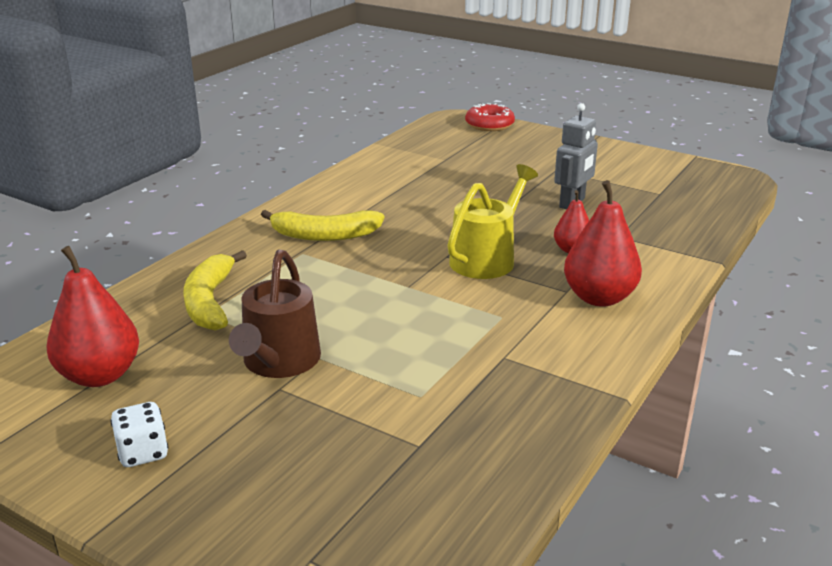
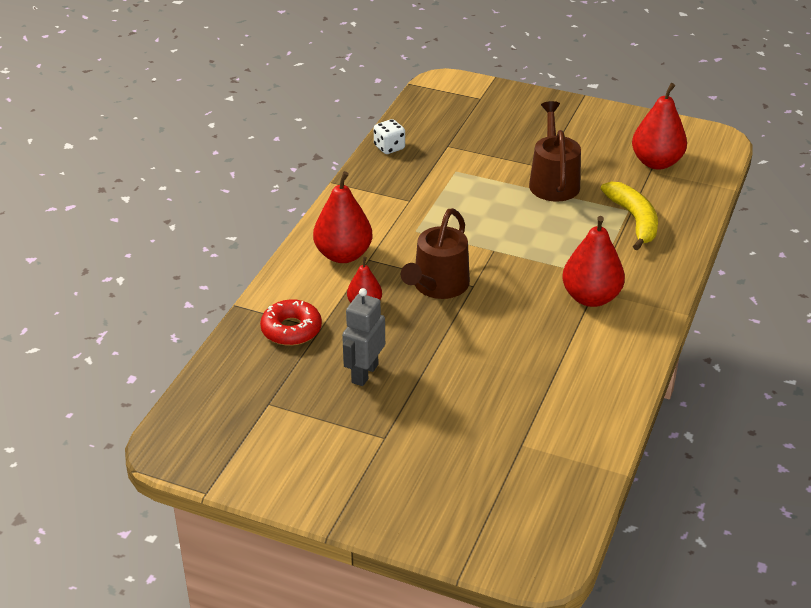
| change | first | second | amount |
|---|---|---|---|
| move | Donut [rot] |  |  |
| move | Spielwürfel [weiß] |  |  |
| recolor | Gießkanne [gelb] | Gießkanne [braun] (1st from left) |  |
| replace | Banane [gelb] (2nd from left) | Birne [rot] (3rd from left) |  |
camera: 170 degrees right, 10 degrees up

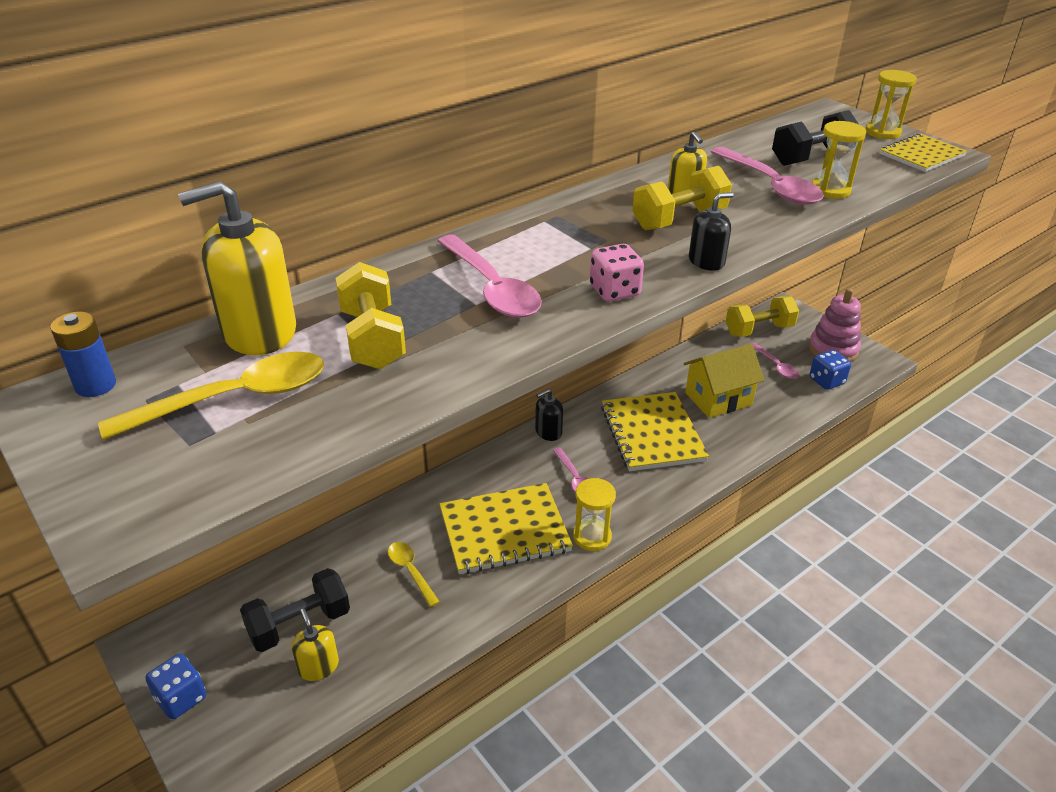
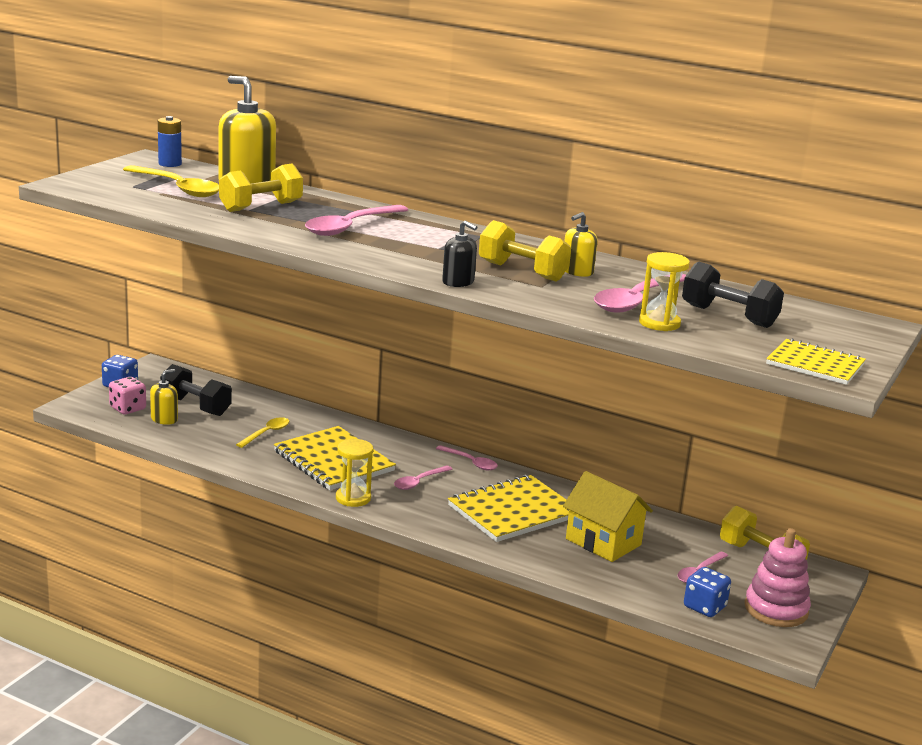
| change | first | second | amount |
|---|---|---|---|
| move | Spielwürfel [rosa] |  |  |
| replace | Seifenspender [schwarz] (1st from left) | Löffel [rosa] (3rd from left) |  |
| delete | Sanduhr [gelb] (3rd from left) |  |  |
camera: 65 degrees right, 15 degrees down

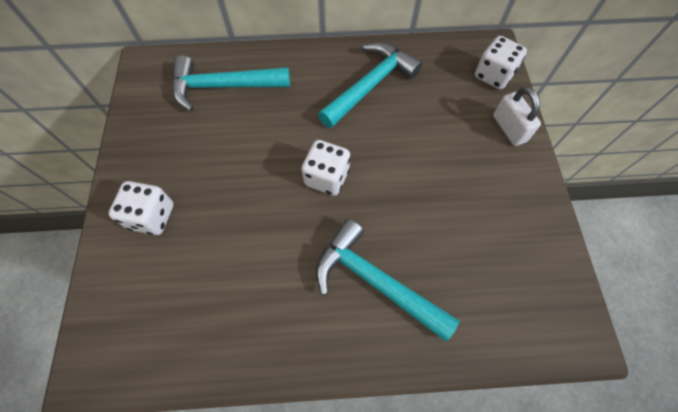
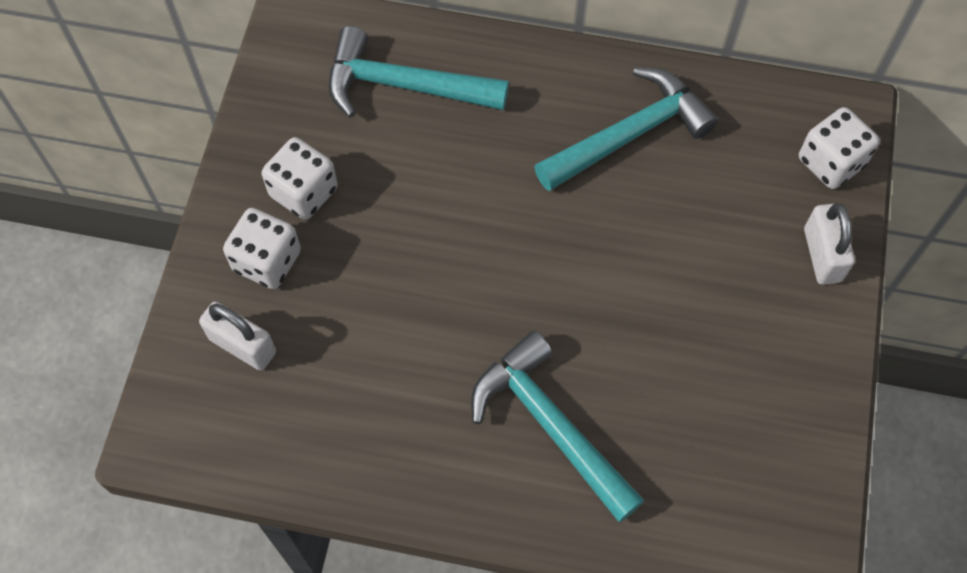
| change | first | second | amount |
|---|---|---|---|
| insert |  | Vorhängeschloss [weiß] (1st from left) |  |
| move | Spielwürfel [weiß] (2nd from left) |  |  |
camera: 15 degrees right, 0 degrees up

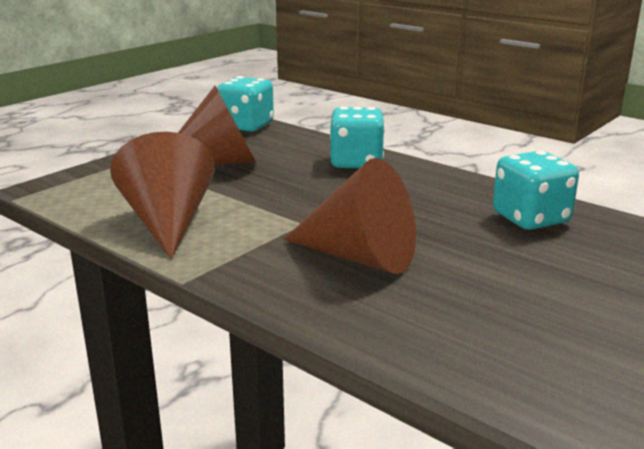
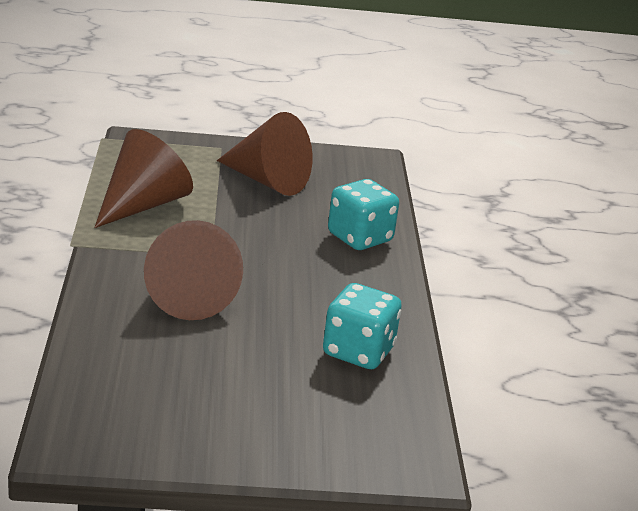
| change | first | second | amount |
|---|---|---|---|
| delete | Spielwürfel [türkis] (1st from left) |  |  |
camera: 45 degrees right, 5 degrees up

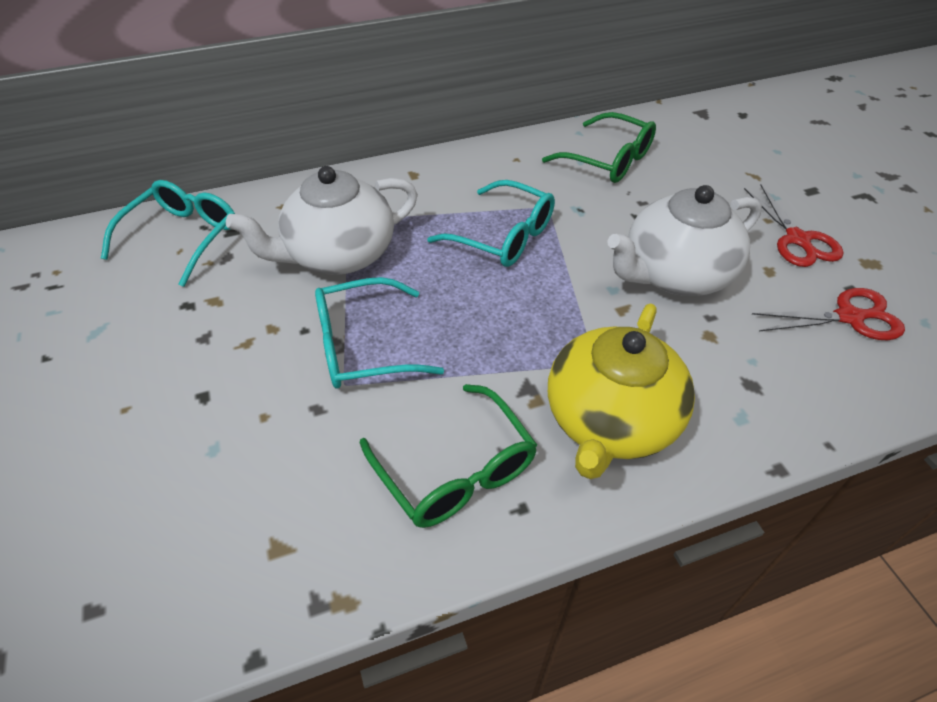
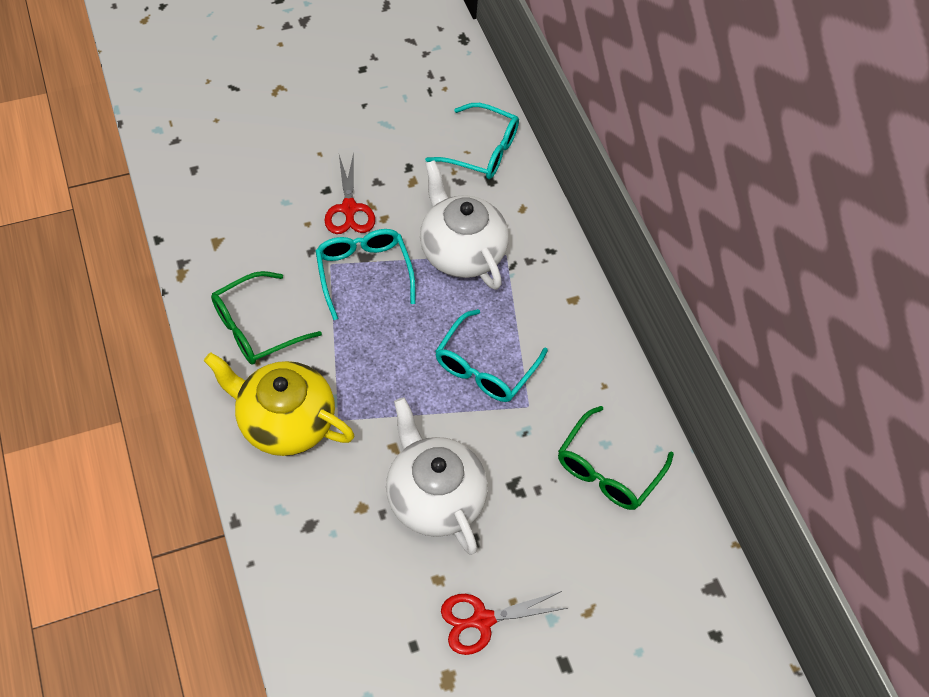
| change | first | second | amount |
|---|---|---|---|
| move | Schere [rot] (2nd from left in the first image) | Schere [rot] (1st from left) |  |
camera: 85 degrees right, 10 degrees up

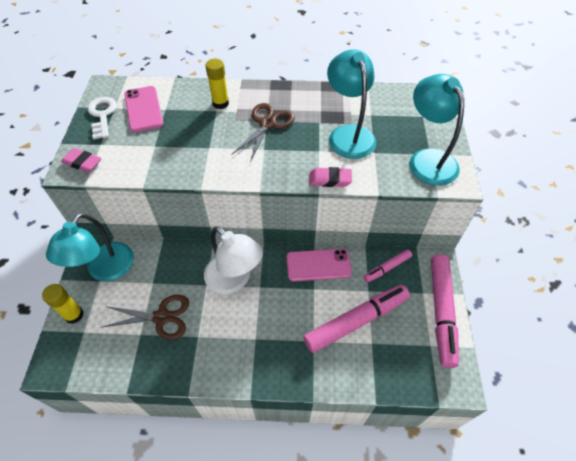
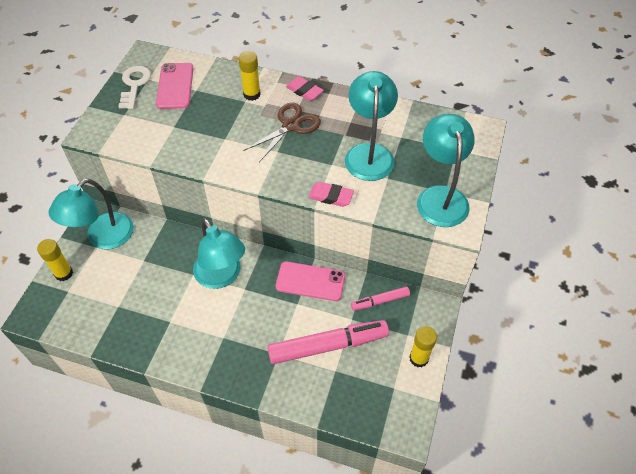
| change | first | second | amount |
|---|---|---|---|
| recolor | Lampe [weiß] | Lampe [türkis] (2nd from left) |  |
| move | Radiergummi [rosa] (1st from left) |  |  |
| replace | Filzstift [rosa] (3rd from left) | Klebestift [gelb] (3rd from left) |  |
| delete | Schere [braun] (1st from left) |  |  |
camera: 15 degrees right, 0 degrees up

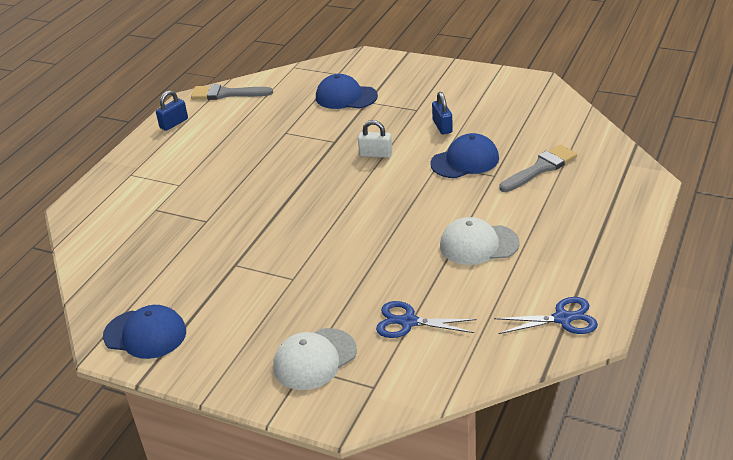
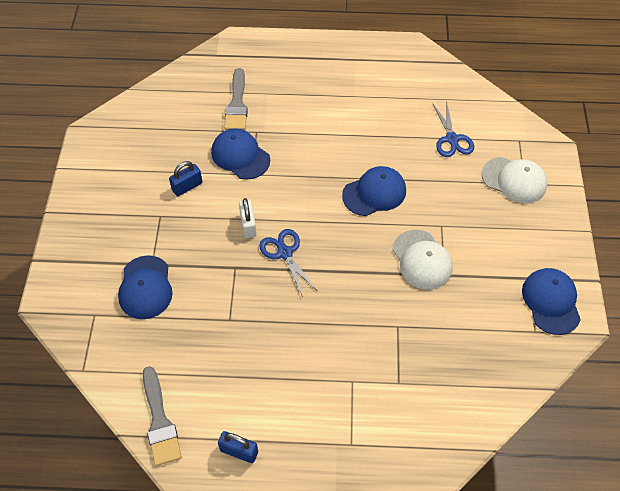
| change | first | second | amount |
|---|---|---|---|
| rotate | Pinsel [grau] (2nd from left) |  | 120 degrees counterclockwise |
| move | Schere [blau] (2nd from left in the first image) | Schere [blau] (1st from left) |  |
| insert |  | Kappe [blau] (3rd from left) |  |
| move | Kappe [weiß] (2nd from left in the first image) | Kappe [weiß] (1st from left) |  |
camera: 115 degrees left, 20 degrees up

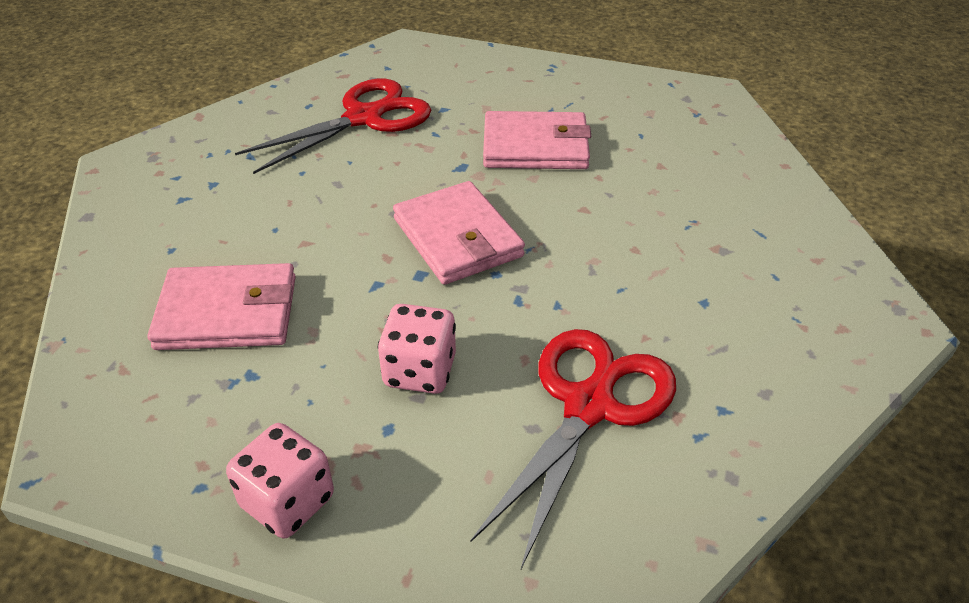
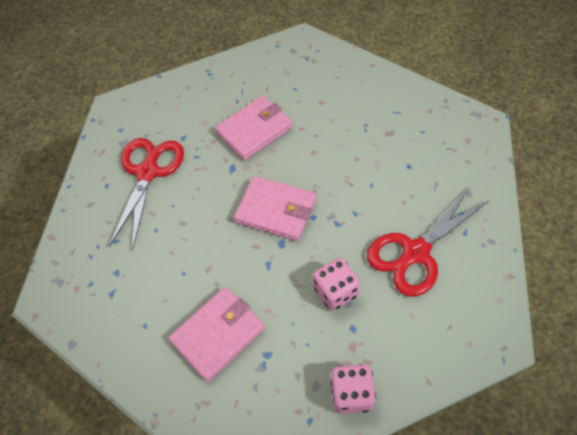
| change | first | second | amount |
|---|---|---|---|
| rotate | Schere [rot] (2nd from left) |  | 120 degrees counterclockwise |
camera: 35 degrees left, 15 degrees up

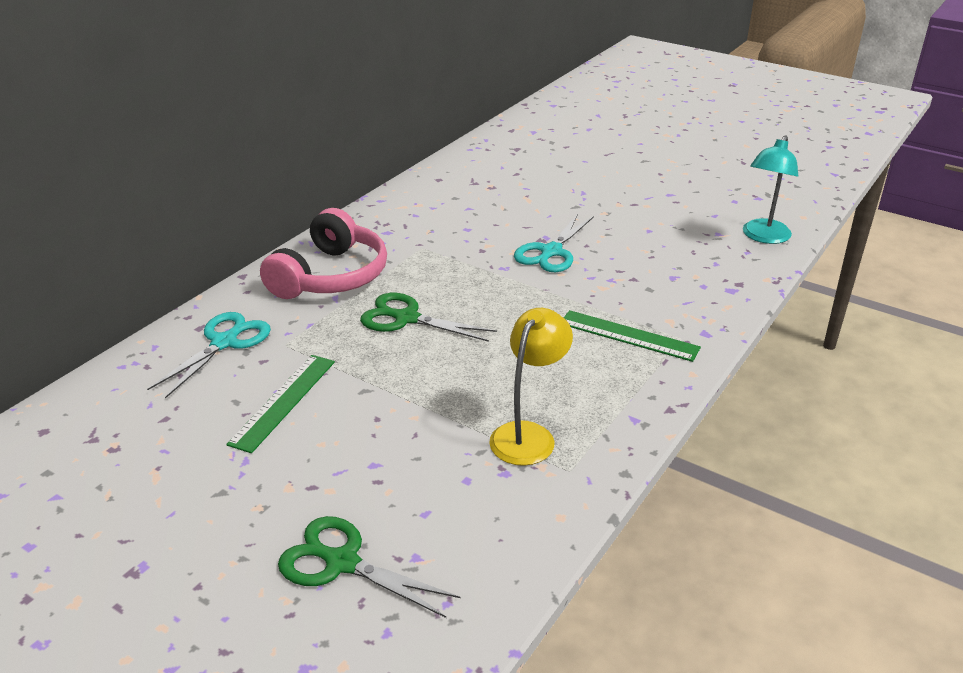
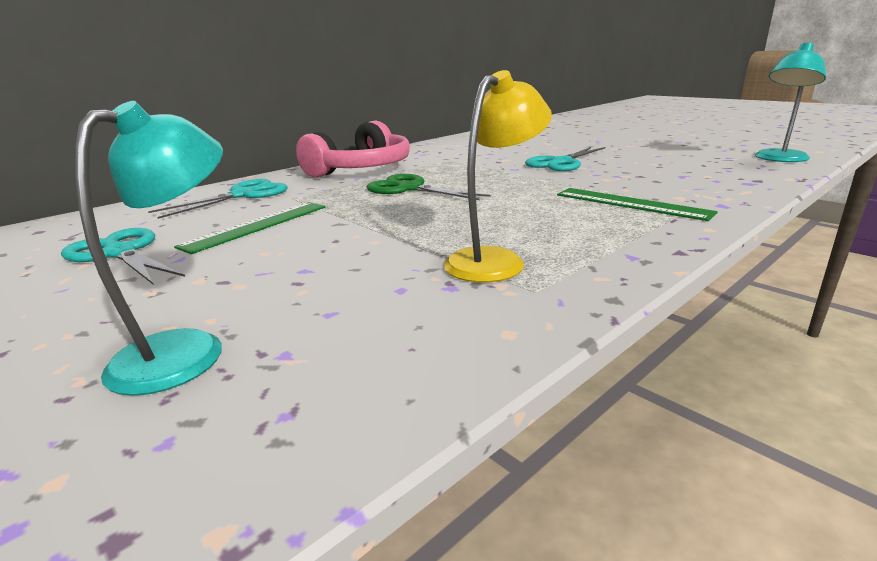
| change | first | second | amount |
|---|---|---|---|
| insert |  | Schere [türkis] (1st from left) |  |
| replace | Schere [grün] (1st from left) | Lampe [türkis] (1st from left) |  |
camera: 15 degrees right, 10 degrees down

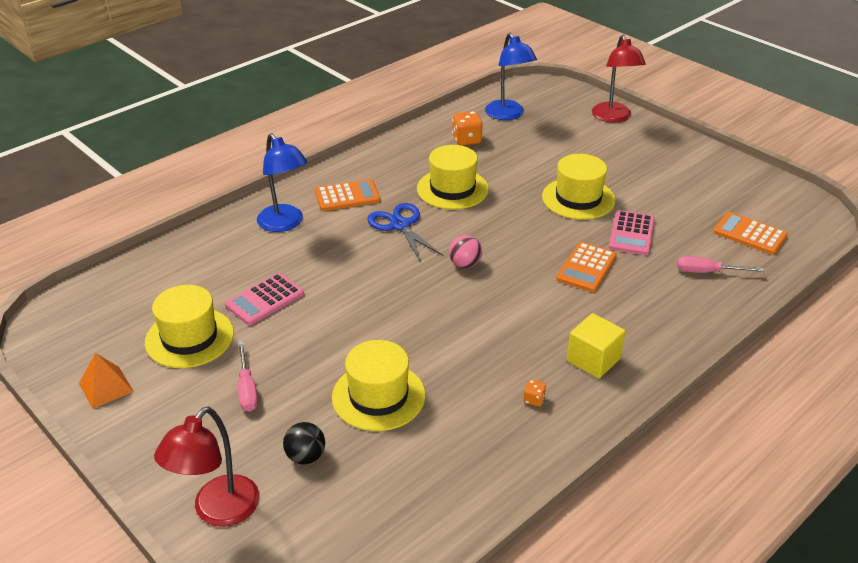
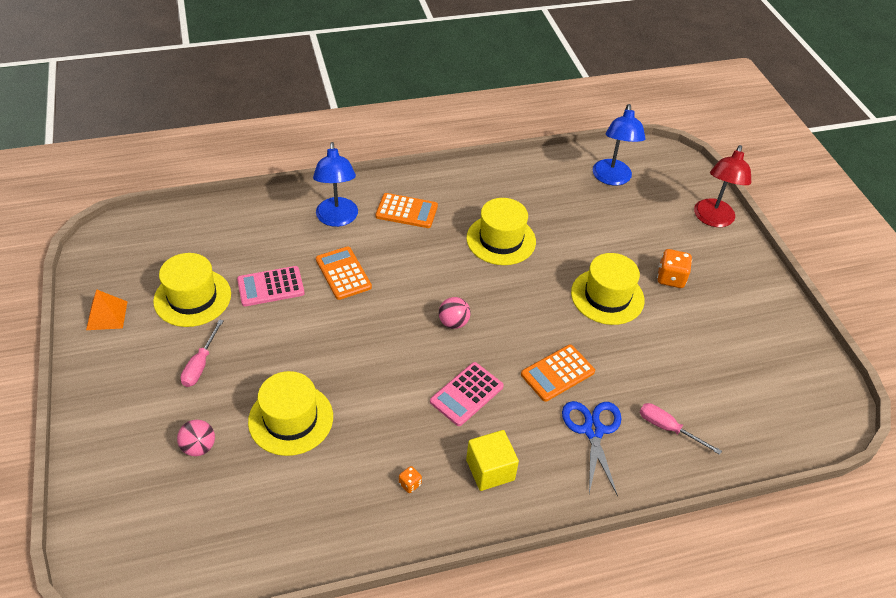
| change | first | second | amount |
|---|---|---|---|
| recolor | Ball [schwarz] | Ball [rosa] (1st from left) |  |
| move | Taschenrechner [orange] (3rd from left in the first image) | Taschenrechner [orange] (1st from left) |  |
| move | Taschenrechner [rosa] (2nd from left) |  |  |
| move | Schere [blau] |  |  |
| move | Spielwürfel [orange] (1st from left in the first image) | Spielwürfel [orange] (2nd from left) |  |
| delete | Lampe [rot] (1st from left) |  |  |
camera: 25 degrees right, 10 degrees up

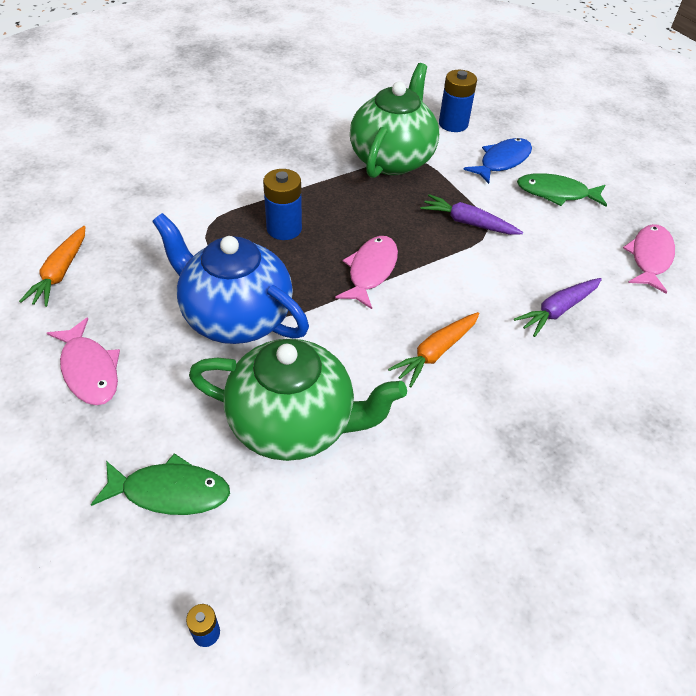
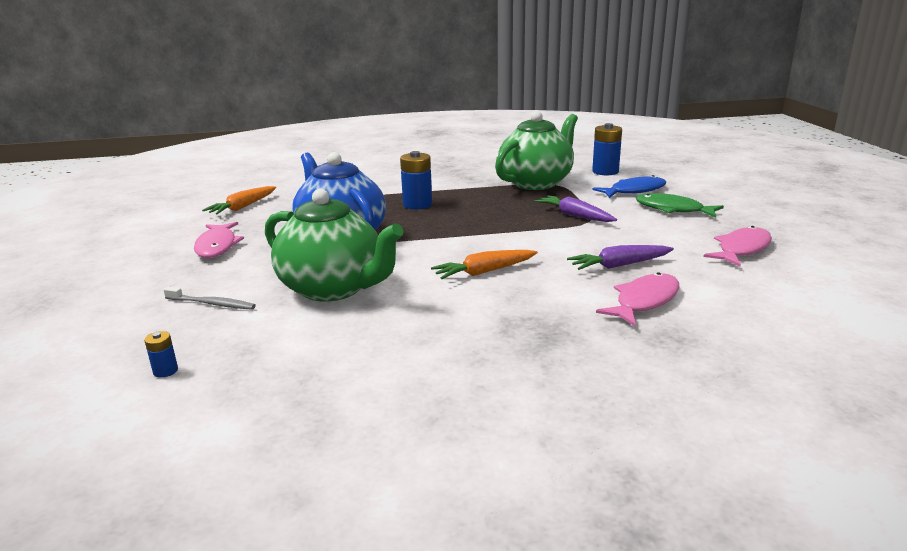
| change | first | second | amount |
|---|---|---|---|
| replace | Fisch [grün] (1st from left) | Zahnbürste [grau] |  |
| move | Fisch [rosa] (2nd from left) |  |  |
camera: 25 degrees right, 25 degrees down

